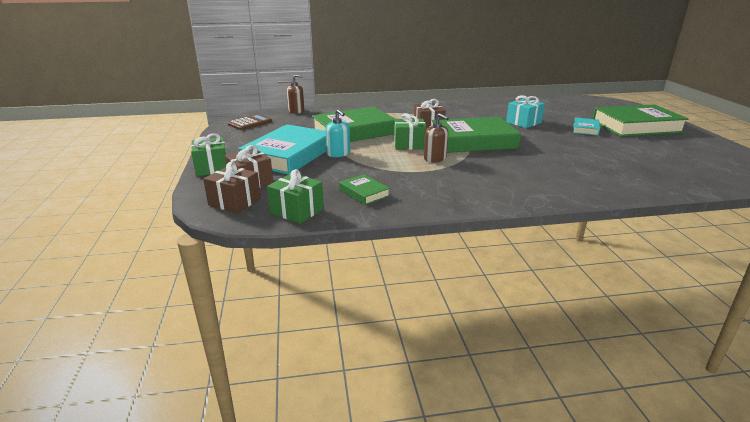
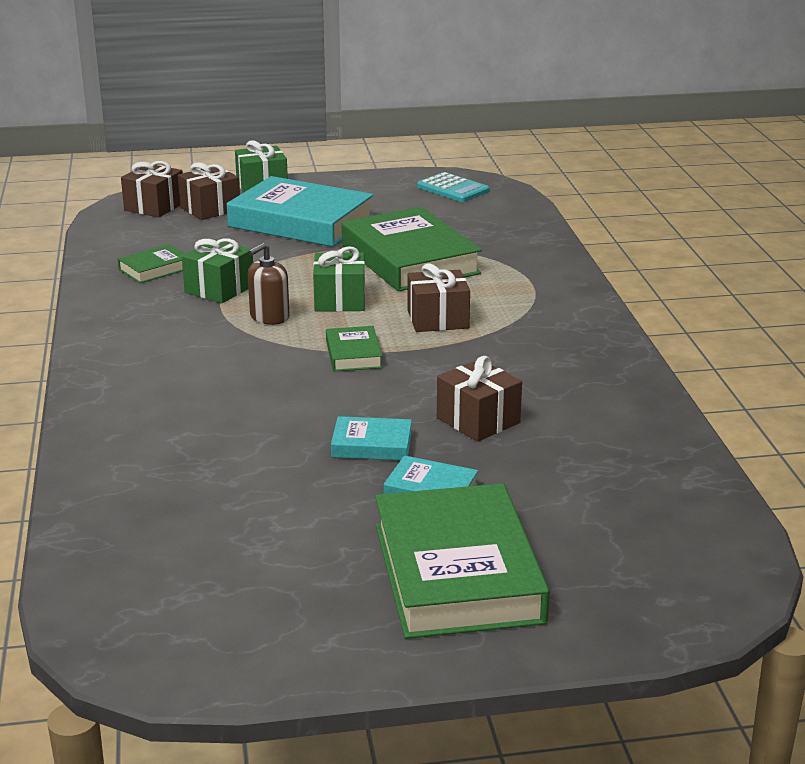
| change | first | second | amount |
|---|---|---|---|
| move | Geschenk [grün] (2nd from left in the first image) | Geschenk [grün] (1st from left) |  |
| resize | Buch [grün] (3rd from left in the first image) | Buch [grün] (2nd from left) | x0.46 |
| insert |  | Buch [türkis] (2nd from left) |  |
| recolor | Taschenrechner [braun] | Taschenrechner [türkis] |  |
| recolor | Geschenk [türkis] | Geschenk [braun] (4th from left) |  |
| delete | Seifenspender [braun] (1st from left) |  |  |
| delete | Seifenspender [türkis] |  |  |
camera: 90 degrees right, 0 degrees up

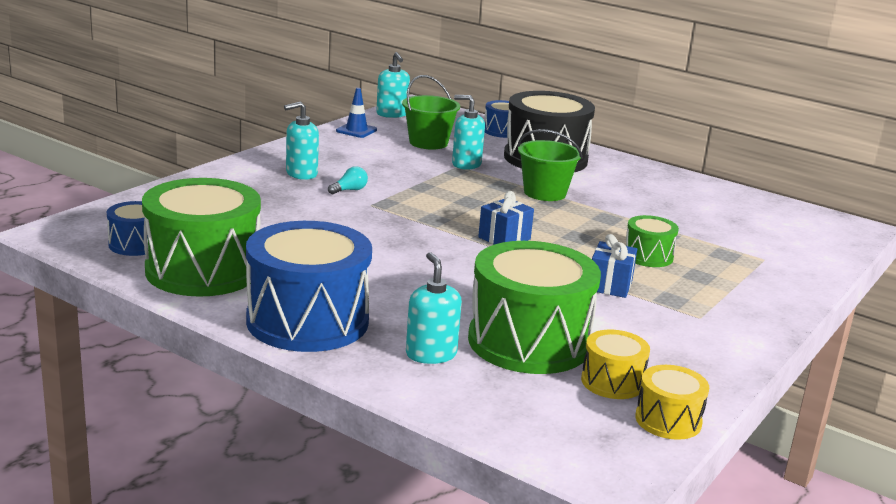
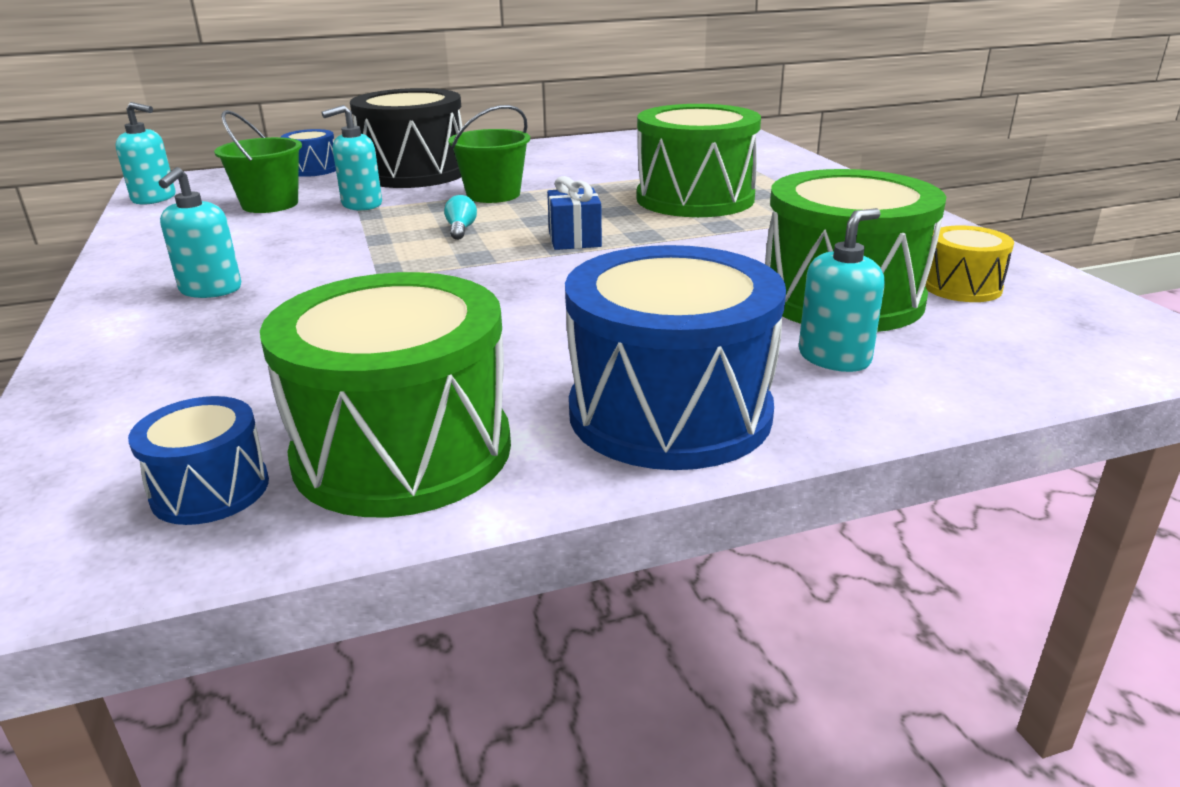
| change | first | second | amount |
|---|---|---|---|
| move | Glühbirne [türkis] |  |  |
| resize | Trommel [grün] (3rd from left in the first image) | Trommel [grün] (2nd from left) | x2.06 |
| rotate | Seifenspender [türkis] (3rd from left in the first image) | Seifenspender [türkis] (4th from left) | 120 degrees clockwise |
| delete | Leitkegel [blau] |  |  |
| delete | Geschenk [blau] (2nd from left) |  |  |
| delete | Trommel [gelb] (2nd from left) |  |  |
camera: 50 degrees left, 5 degrees up

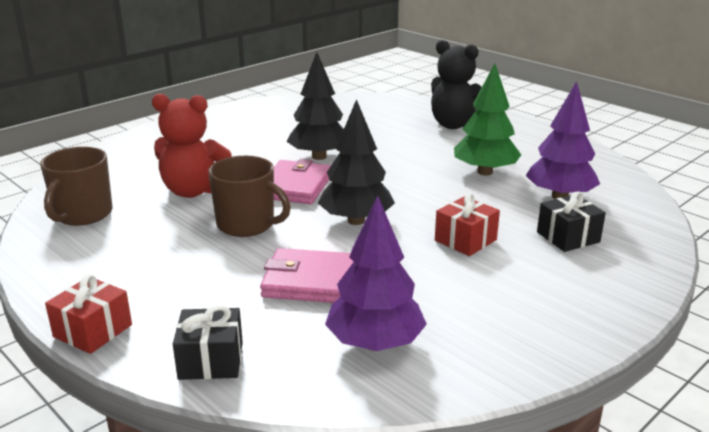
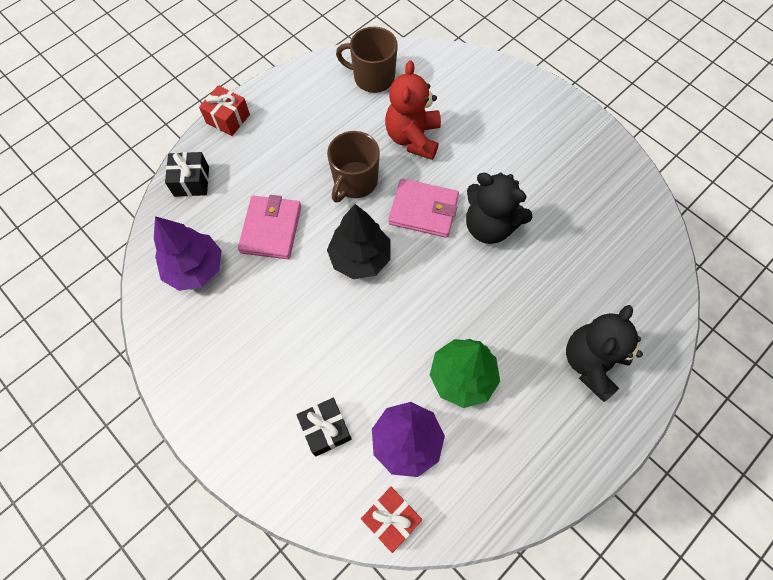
| change | first | second | amount |
|---|---|---|---|
| move | Geschenk [rot] (2nd from left) |  |  |
| replace | Baum [schwarz] (1st from left) | Teddybär [schwarz] (1st from left) |  |
camera: 90 degrees right, 40 degrees up

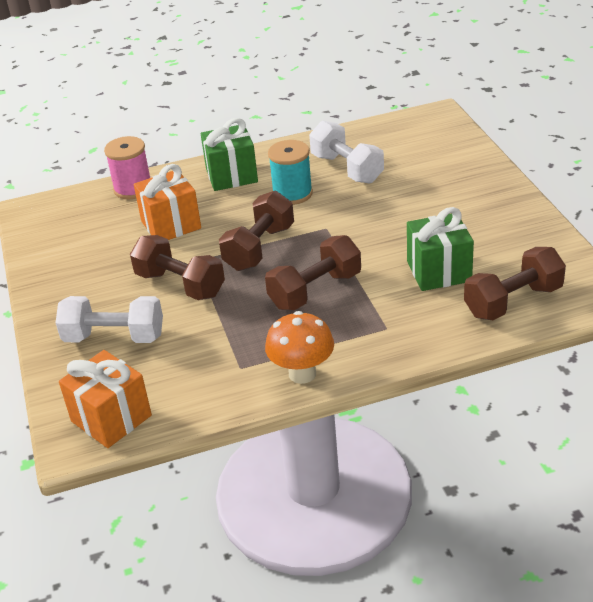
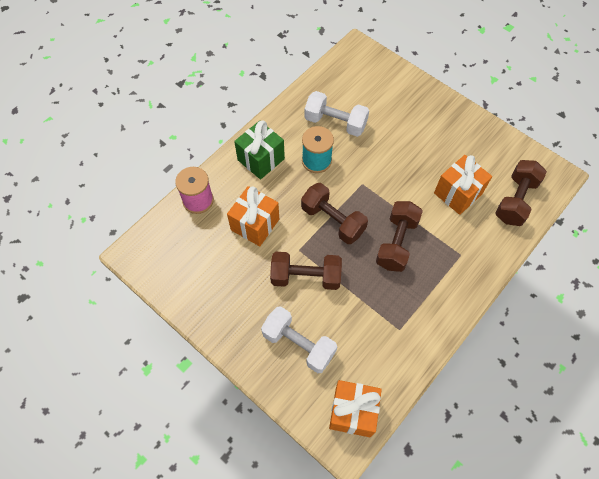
| change | first | second | amount |
|---|---|---|---|
| rotate | Hantel [weiß] (1st from left) |  | 60 degrees clockwise |
| rotate | Hantel [braun] (2nd from left) |  | 45 degrees counterclockwise |
| recolor | Geschenk [grün] (2nd from left) | Geschenk [orange] (3rd from left) |  |
| delete | Pilz [orange] |  |  |
camera: 35 degrees left, 25 degrees up

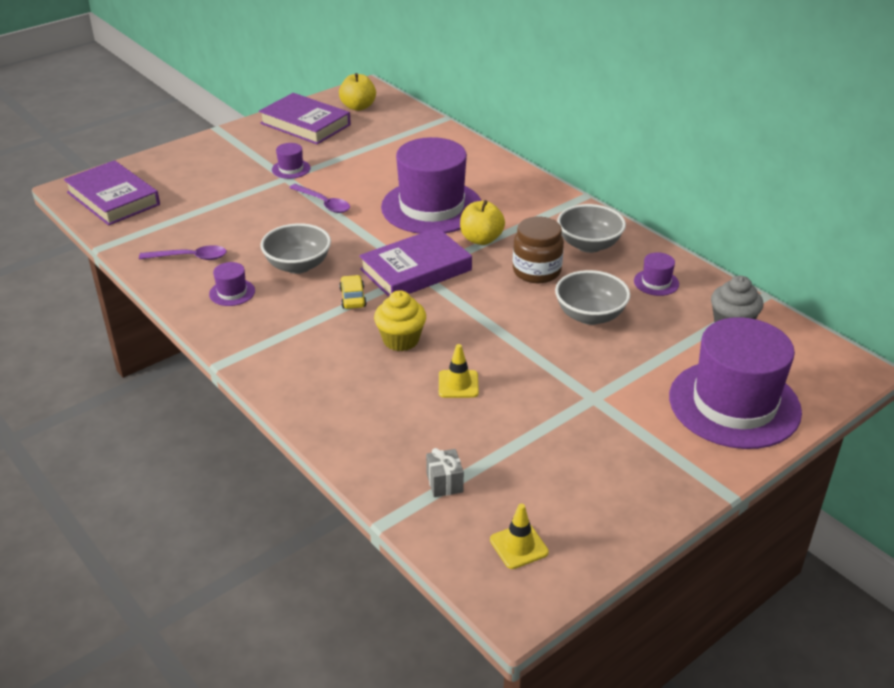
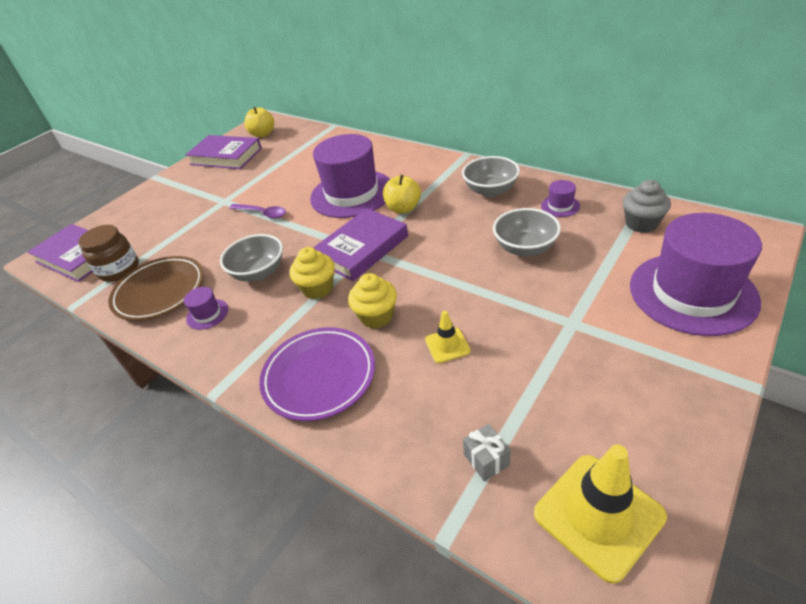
| change | first | second | amount |
|---|---|---|---|
| move | Einmachglas [braun] |  |  |
| replace | Löffel [lila] (1st from left) | Teller [braun] |  |
| insert |  | Teller [lila] |  |
| replace | Auto [gelb] | Muffin [gelb] (1st from left) |  |
| resize | Leitkegel [gelb] (2nd from left) |  | x1.93 |
| delete | Hut [lila] (2nd from left) |  |  |
camera: 10 degrees left, 5 degrees up

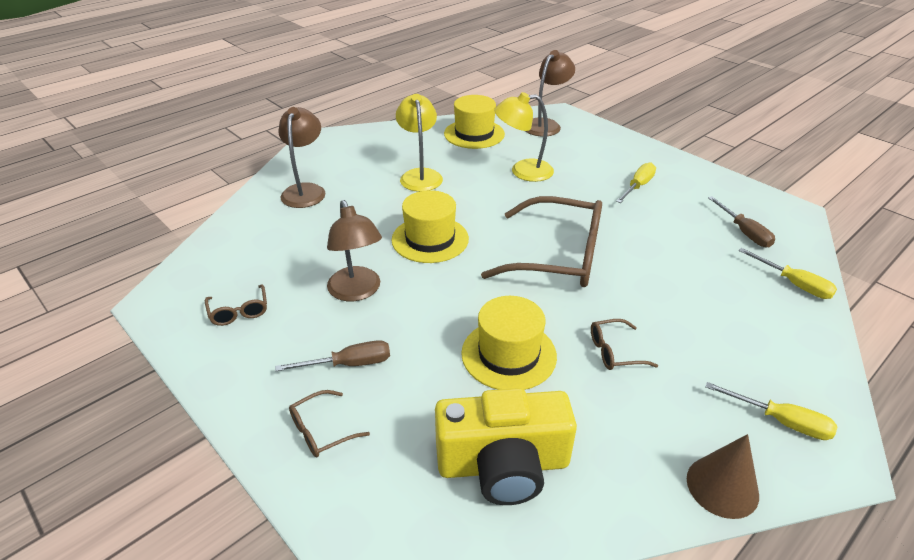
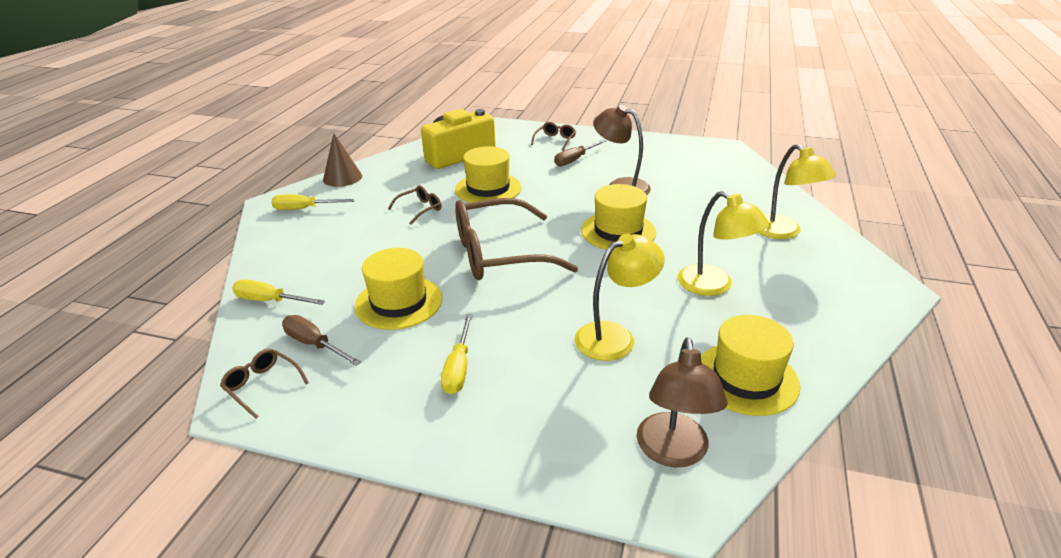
| change | first | second | amount |
|---|---|---|---|
| move | Brille [braun] (1st from left) |  |  |
| insert |  | Hut [gelb] (1st from left) |  |
| recolor | Lampe [braun] (1st from left) | Lampe [gelb] (3rd from left) |  |
camera: 150 degrees right, 5 degrees down

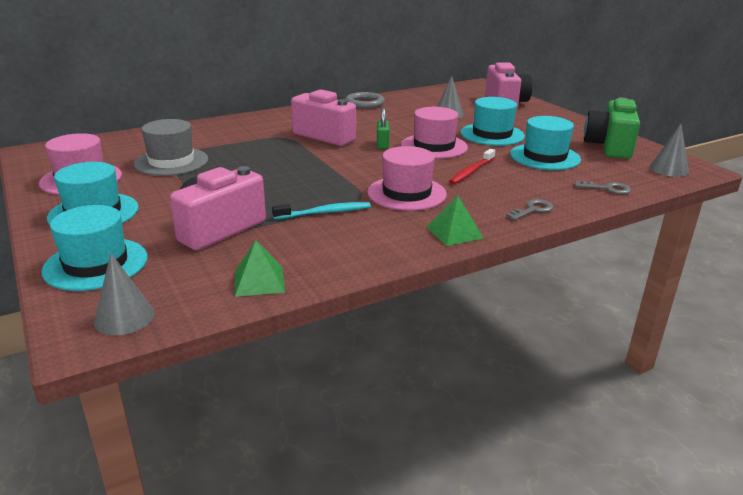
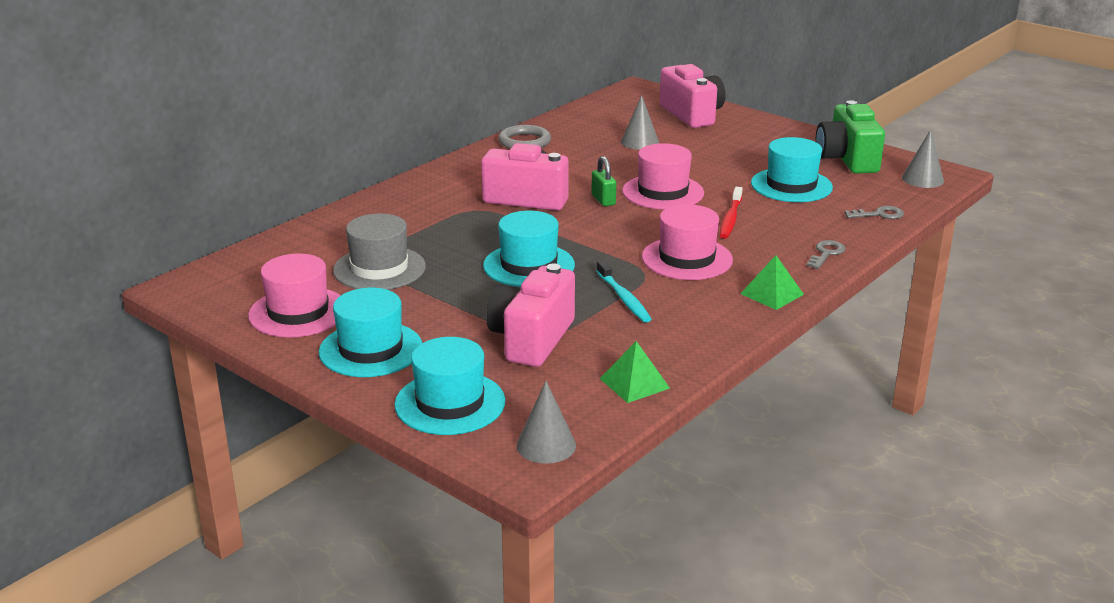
| change | first | second | amount |
|---|---|---|---|
| move | Hut [türkis] (3rd from left) |  |  |
| rotate | Zahnbürste [türkis] |  | 105 degrees clockwise |
camera: 20 degrees left, 0 degrees up

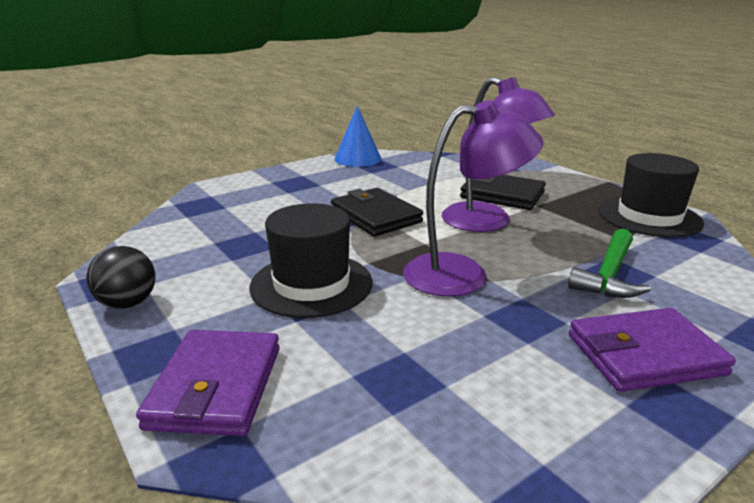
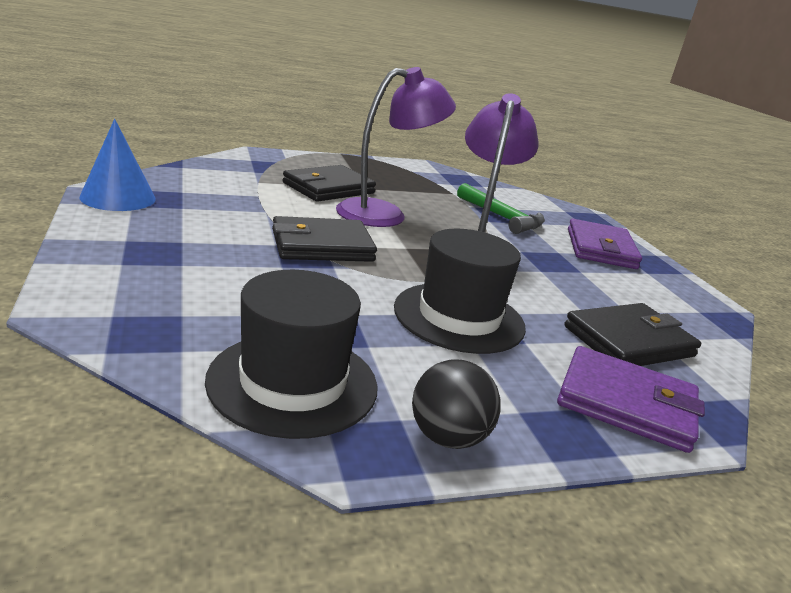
| change | first | second | amount |
|---|---|---|---|
| move | Hut [schwarz] (2nd from left in the first image) | Hut [schwarz] (1st from left) |  |
| insert |  | Geldbörse [schwarz] (3rd from left) |  |
camera: 75 degrees left, 0 degrees up

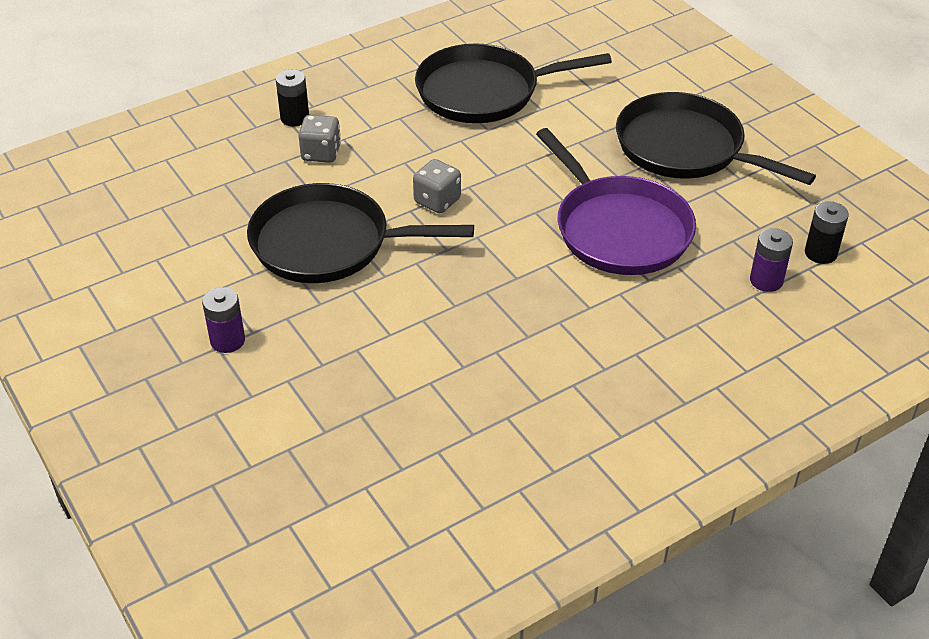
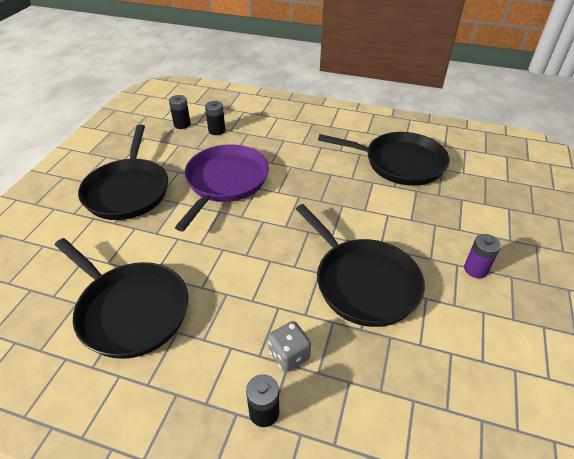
| change | first | second | amount |
|---|---|---|---|
| recolor | Batterie [lila] (2nd from left) | Batterie [schwarz] (2nd from left) |  |
| insert |  | Pfanne [schwarz] (4th from left) |  |
| delete | Spielwürfel [grau] (2nd from left) |  |  |
camera: 130 degrees left, 0 degrees up

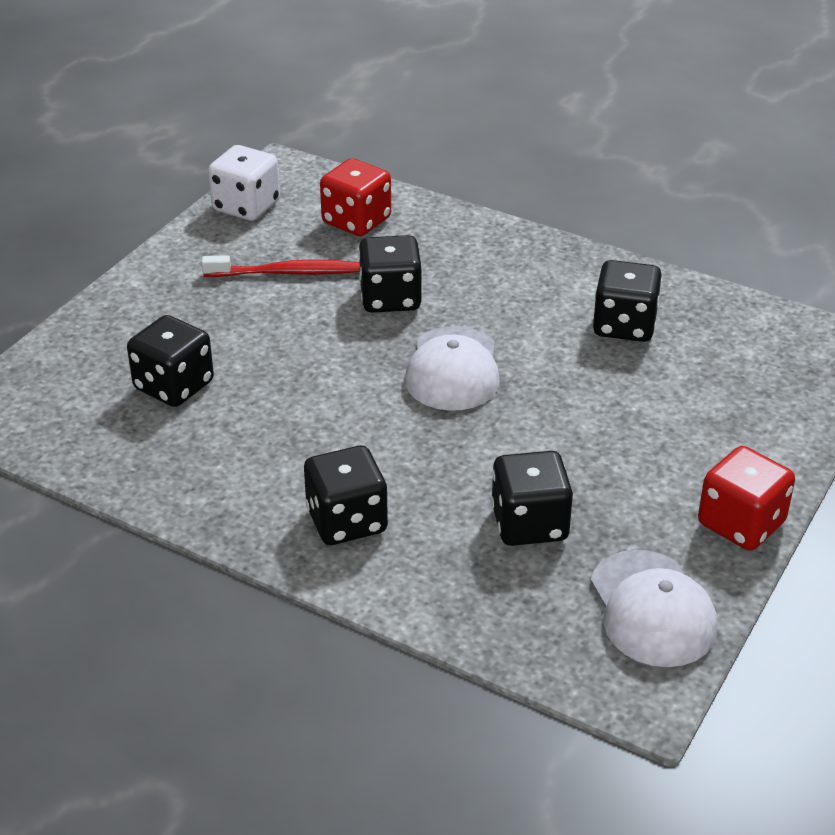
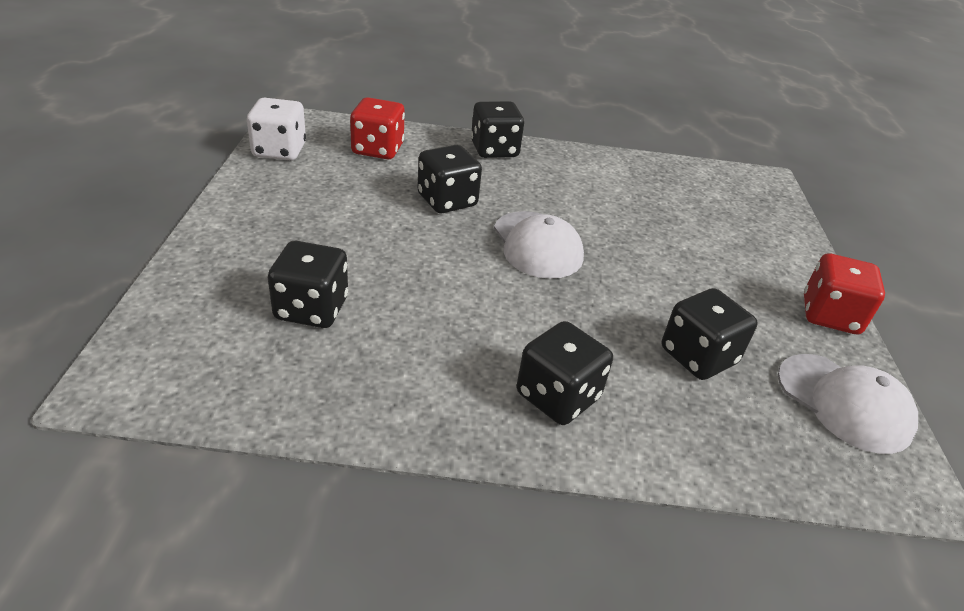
| change | first | second | amount |
|---|---|---|---|
| move | Spielwürfel [schwarz] (5th from left in the first image) | Spielwürfel [schwarz] (3rd from left) |  |
| delete | Zahnbürste [rot] |  |  |
camera: 30 degrees left, 0 degrees up

